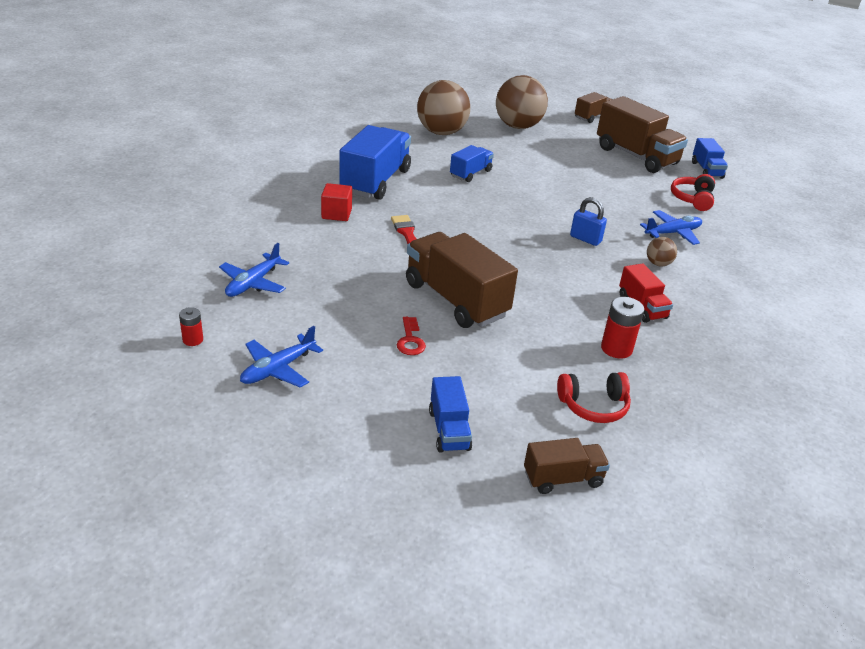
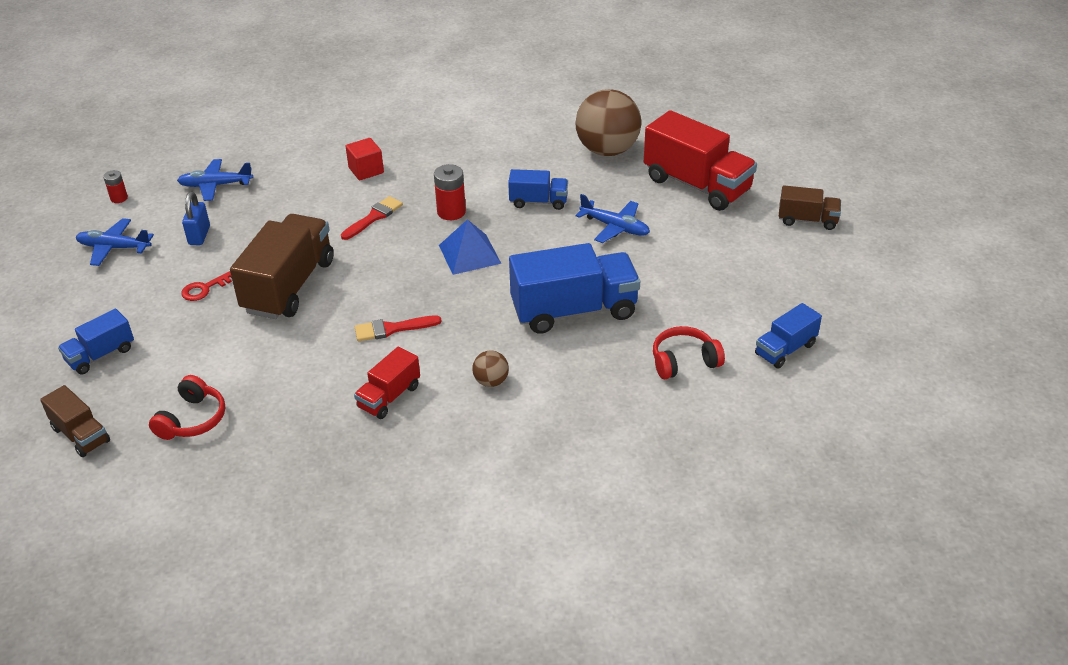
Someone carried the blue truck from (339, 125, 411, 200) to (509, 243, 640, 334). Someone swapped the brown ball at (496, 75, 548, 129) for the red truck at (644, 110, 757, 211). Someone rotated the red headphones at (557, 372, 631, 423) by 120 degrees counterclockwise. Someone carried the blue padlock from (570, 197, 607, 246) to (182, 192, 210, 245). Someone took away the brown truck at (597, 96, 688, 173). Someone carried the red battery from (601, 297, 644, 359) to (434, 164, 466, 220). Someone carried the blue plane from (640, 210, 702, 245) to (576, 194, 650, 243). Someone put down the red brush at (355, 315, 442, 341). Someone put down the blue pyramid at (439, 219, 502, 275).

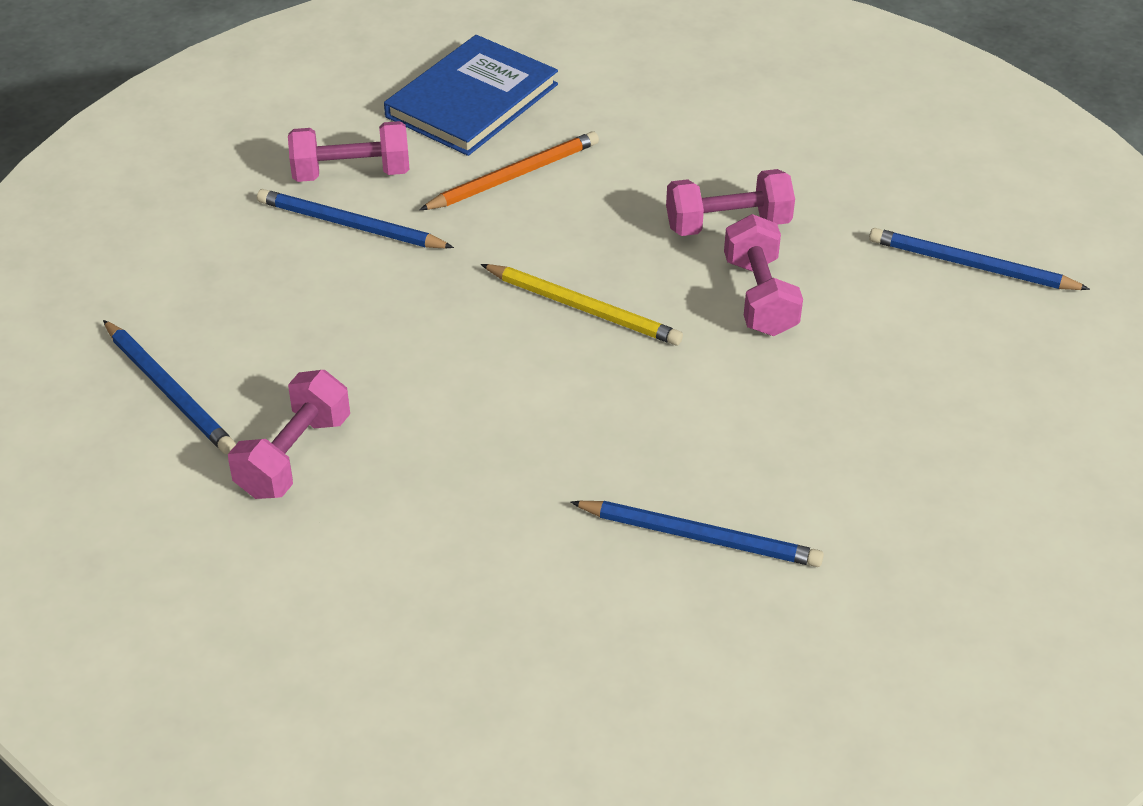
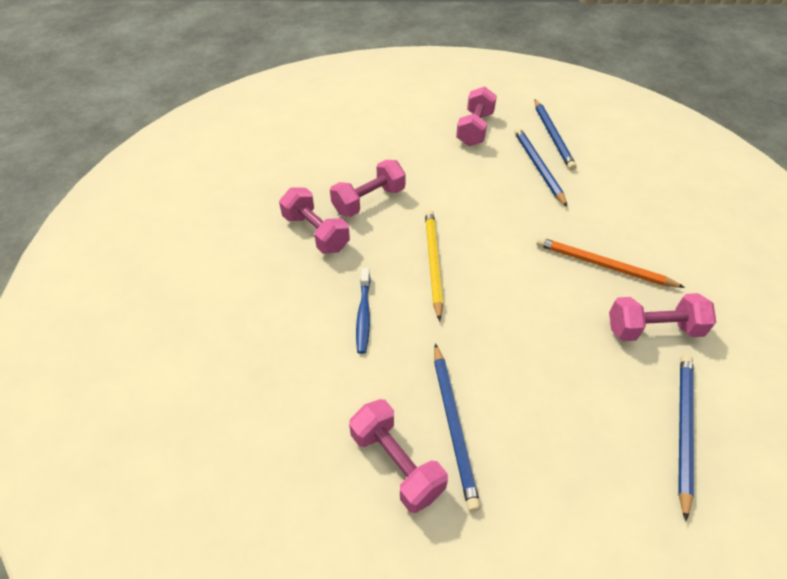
Someone took away the blue book at (384, 35, 558, 156). Someone carried the orange pencil from (419, 131, 599, 210) to (536, 237, 685, 288). Someone carried the blue pencil from (869, 228, 1090, 290) to (535, 99, 576, 170). Someone put down the blue toothbrush at (356, 268, 370, 354). Someone put down the pink dumbbell at (456, 86, 497, 146).

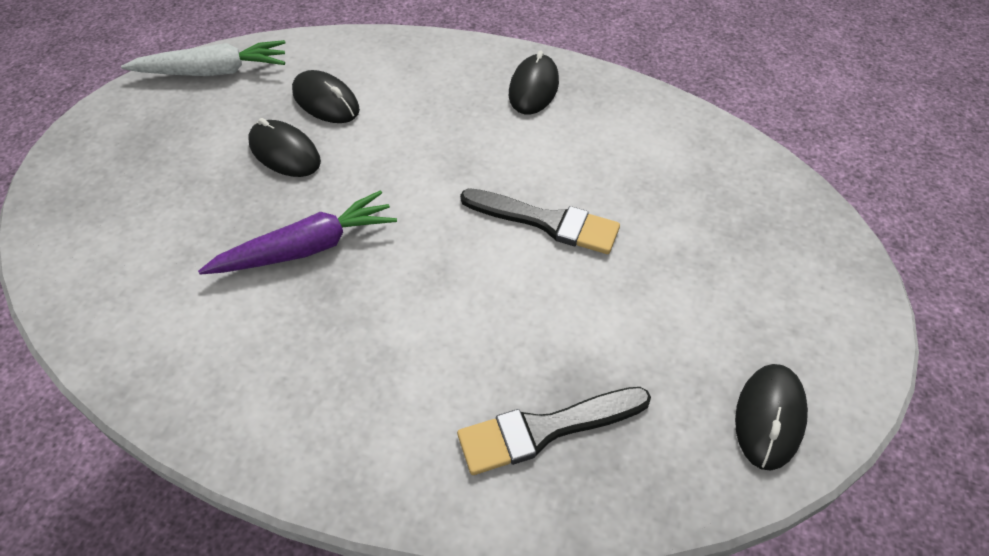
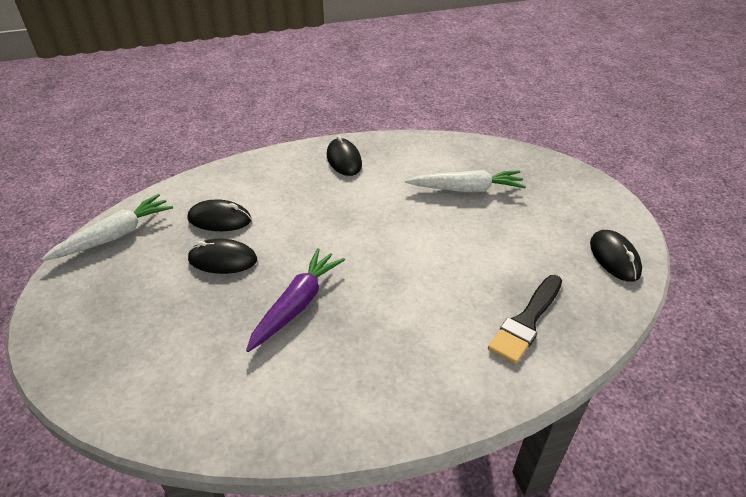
Someone took away the black brush at (460, 188, 620, 254). Someone put down the white carrot at (405, 170, 526, 192).

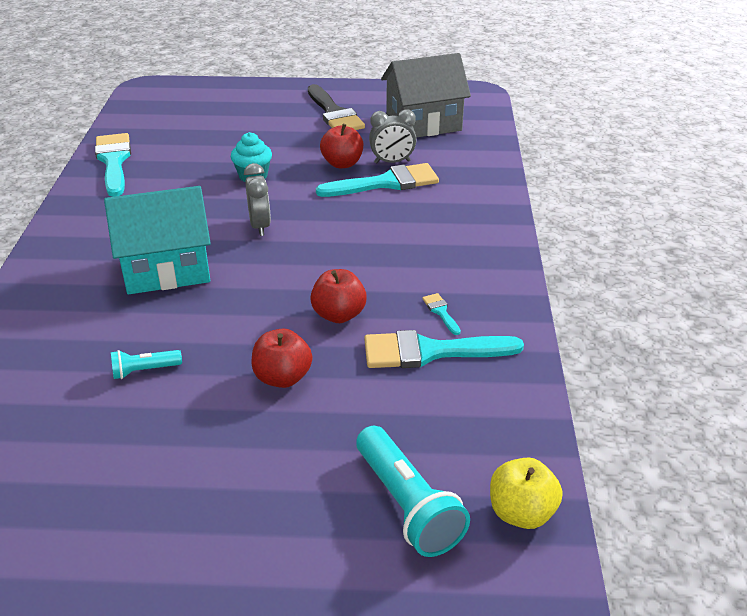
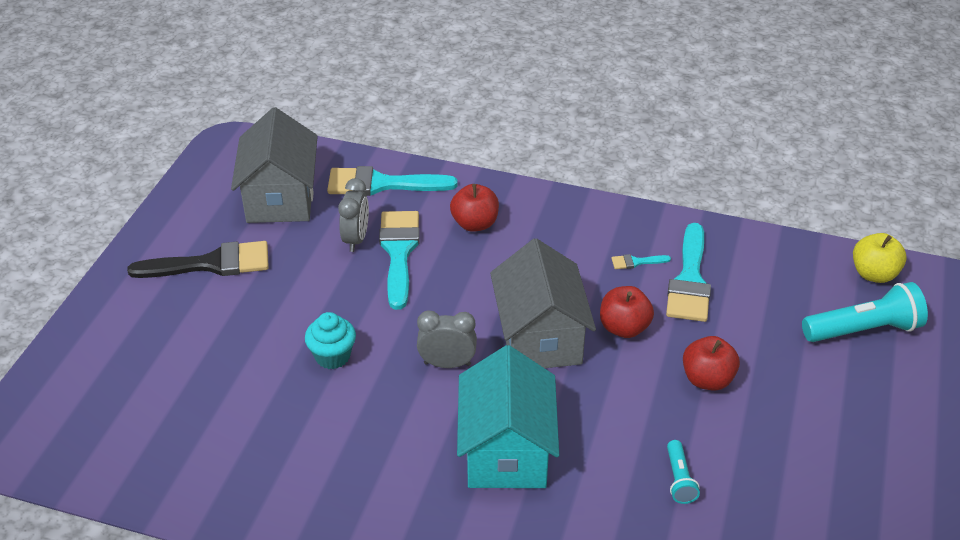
Someone carried the turquoise brush from (95, 133, 131, 197) to (327, 166, 458, 196). Someone carried the red apple from (320, 124, 363, 168) to (450, 184, 499, 232). Someone put down the grey house at (490, 238, 596, 368).

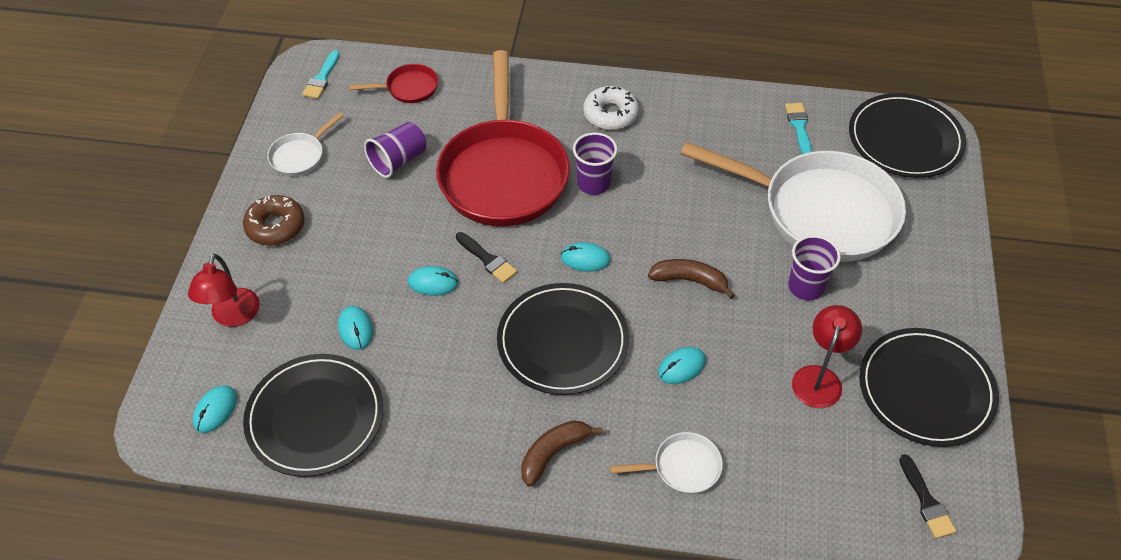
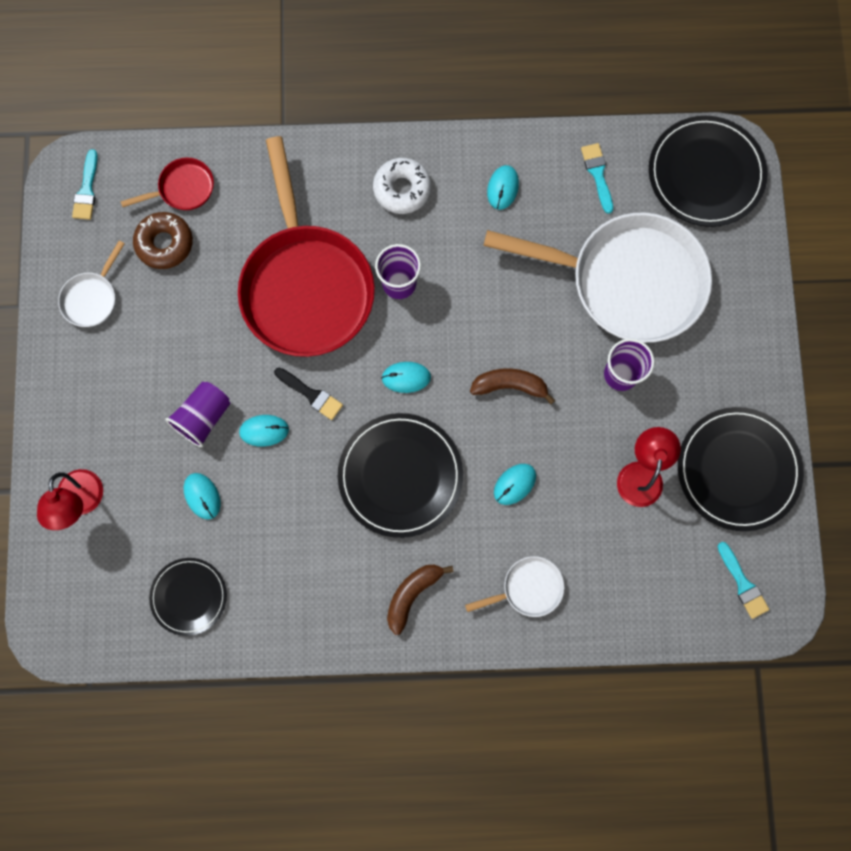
Someone carried the turquoise mouse from (193, 385, 237, 433) to (487, 165, 519, 210). Someone carried the brown donut from (243, 195, 304, 246) to (133, 212, 193, 269). Someone scaled the black plate at (243, 354, 384, 477) by 0.60. Someone carried the purple cup from (364, 122, 426, 178) to (165, 382, 230, 447). Someone repainted the black brush at (899, 454, 957, 539), which became the turquoise brush at (717, 542, 769, 619).

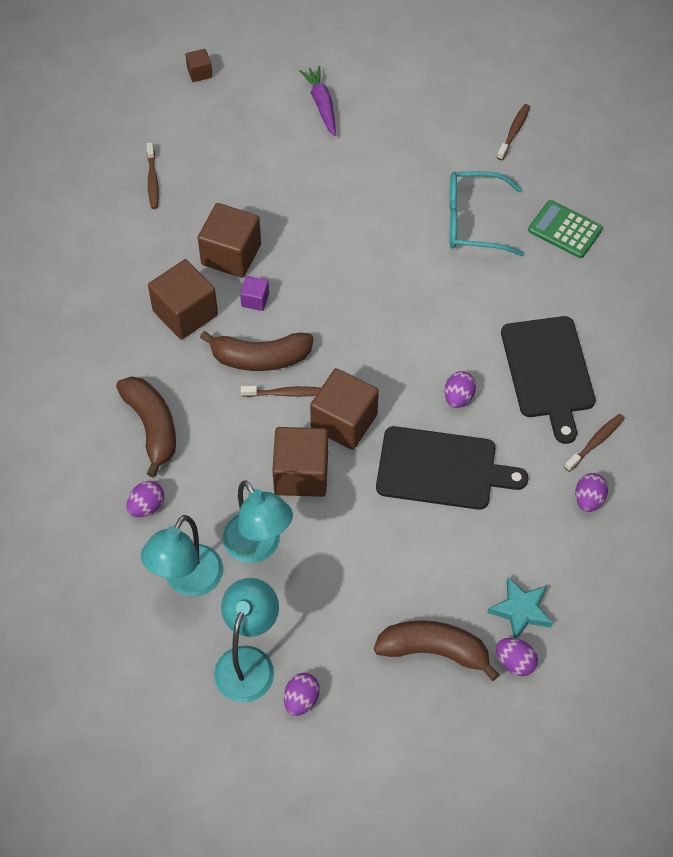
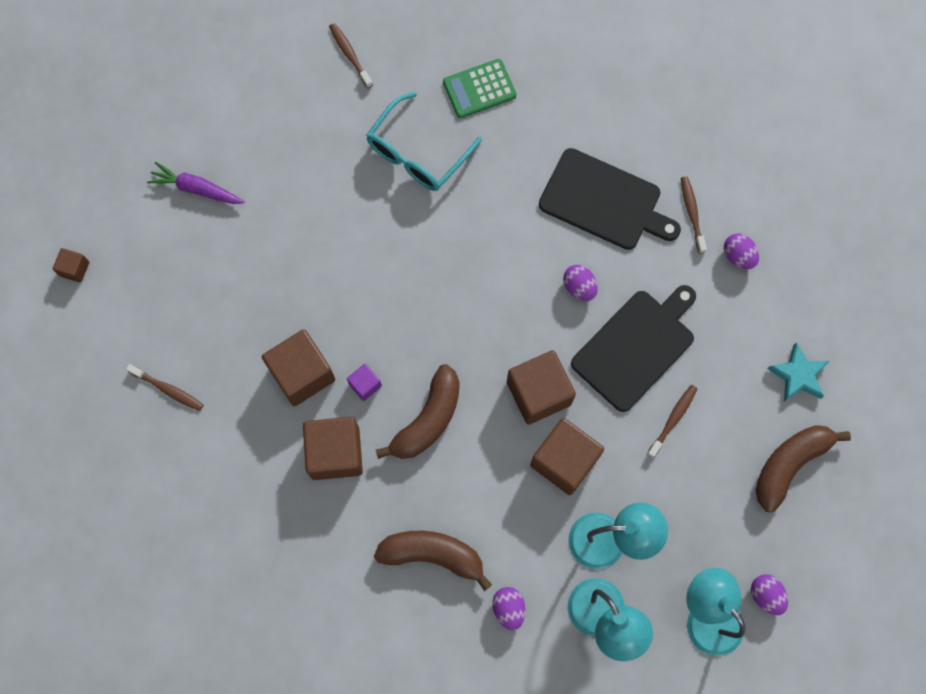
Someone carried the brown toothbrush from (241, 386, 321, 397) to (647, 385, 697, 458). Someone took away the purple egg at (496, 638, 538, 676).

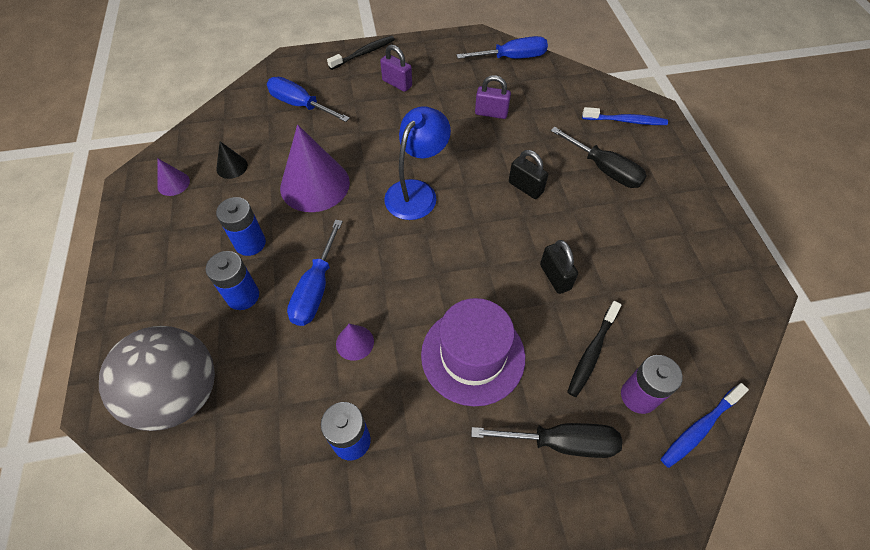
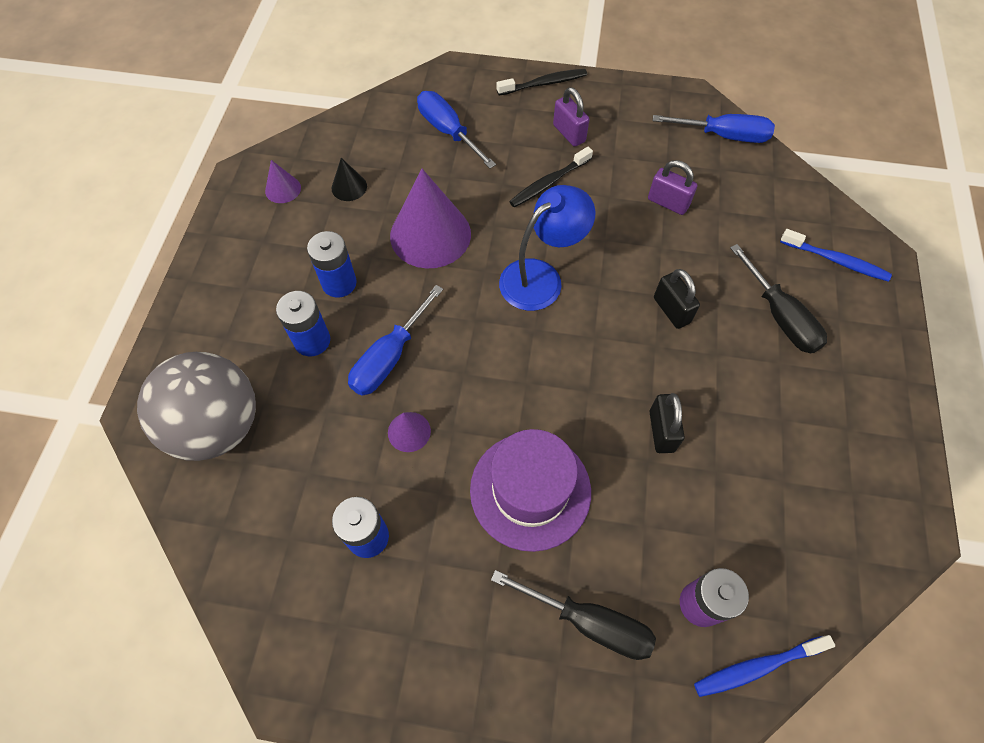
Someone carried the black toothbrush from (567, 301, 621, 397) to (509, 147, 593, 208).

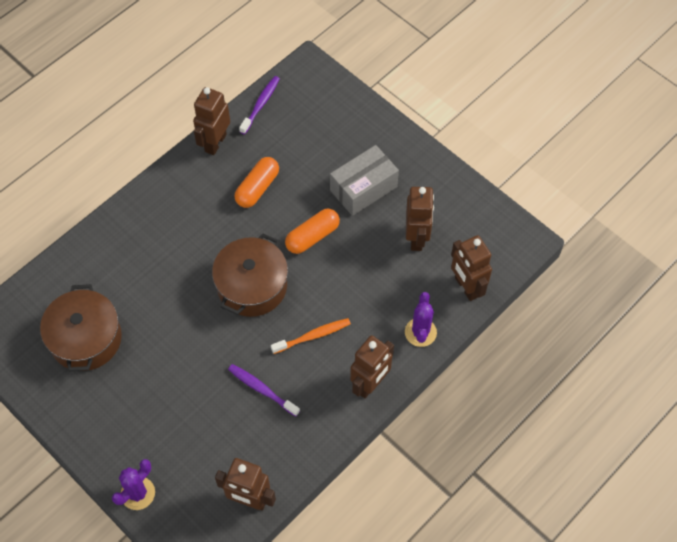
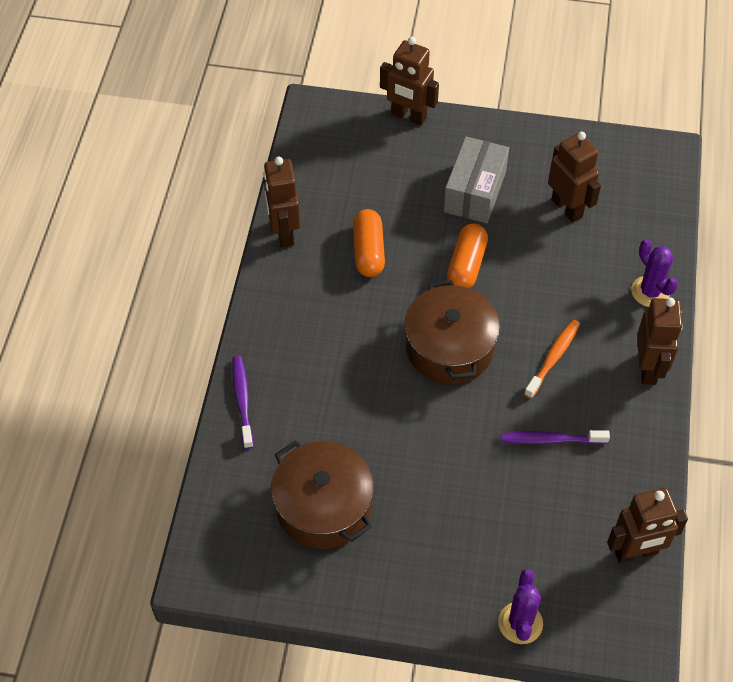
Someone carried the purple toothbrush from (239, 76, 280, 134) to (232, 356, 253, 449). Someone carried the brown robot from (451, 235, 492, 301) to (380, 37, 439, 126).

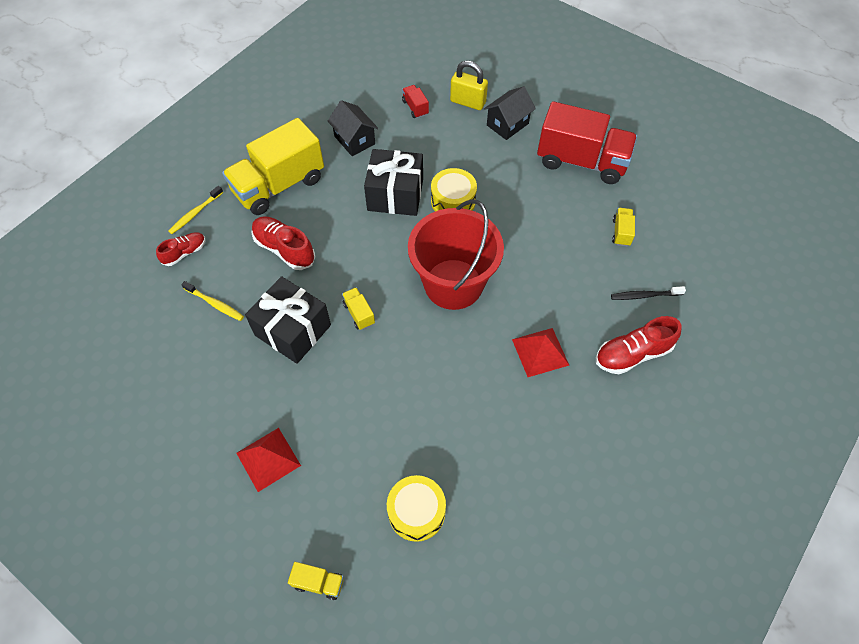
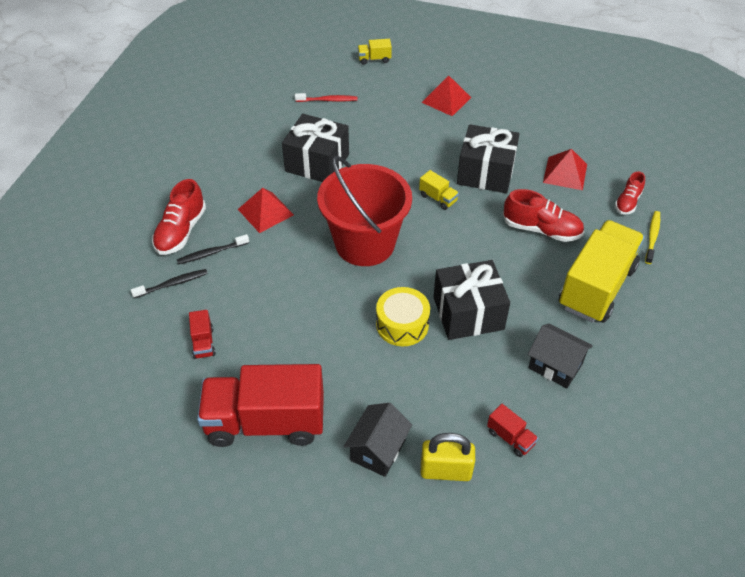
Someone swapped the yellow toothbrush at (181, 281, 244, 321) for the red pyramid at (543, 149, 587, 190). Someone swapped the yellow drum at (387, 475, 446, 542) for the red toothbrush at (295, 93, 358, 102). Someone rotated the red shoe at (596, 316, 682, 374) by 150 degrees clockwise. Someone repainted the yellow truck at (612, 208, 635, 246), which became the red truck at (189, 310, 216, 359). Someone put down the black toothbrush at (177, 234, 249, 264). Someone put down the black gift at (282, 114, 349, 182).

